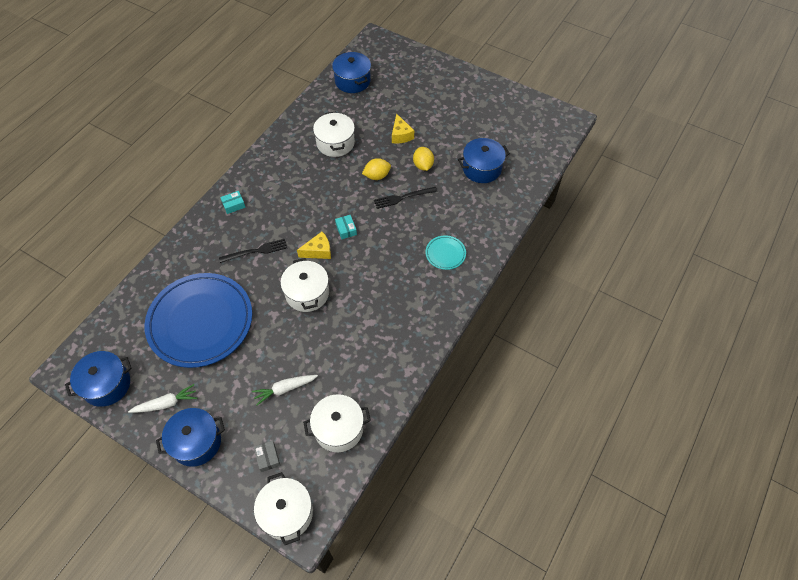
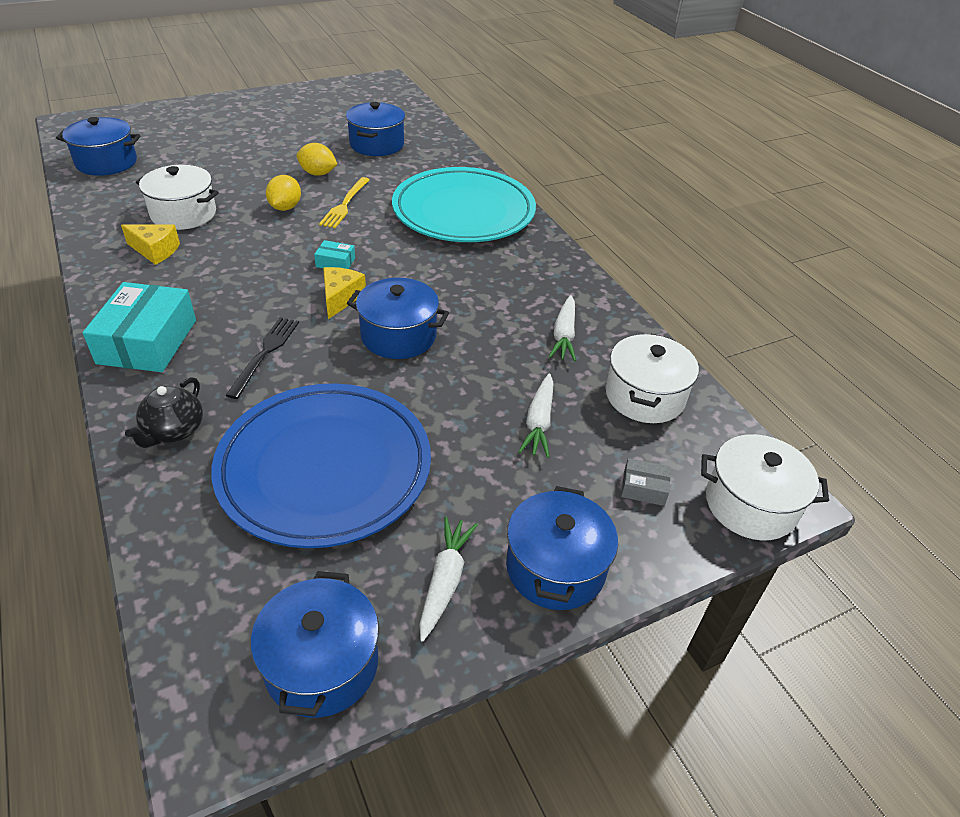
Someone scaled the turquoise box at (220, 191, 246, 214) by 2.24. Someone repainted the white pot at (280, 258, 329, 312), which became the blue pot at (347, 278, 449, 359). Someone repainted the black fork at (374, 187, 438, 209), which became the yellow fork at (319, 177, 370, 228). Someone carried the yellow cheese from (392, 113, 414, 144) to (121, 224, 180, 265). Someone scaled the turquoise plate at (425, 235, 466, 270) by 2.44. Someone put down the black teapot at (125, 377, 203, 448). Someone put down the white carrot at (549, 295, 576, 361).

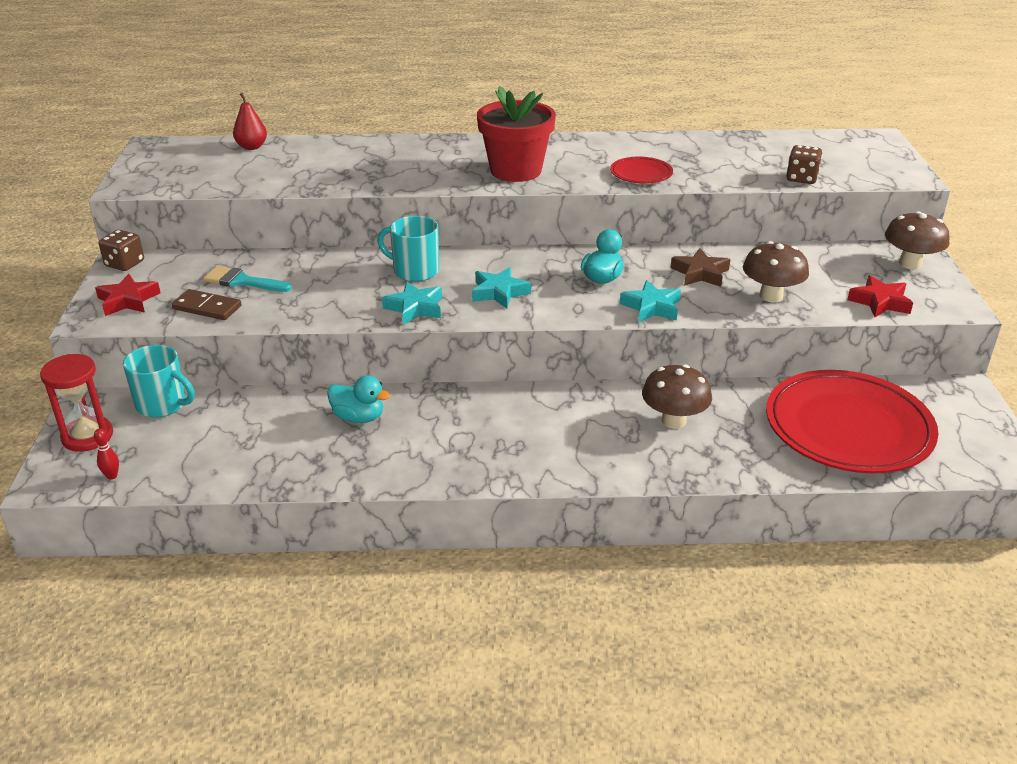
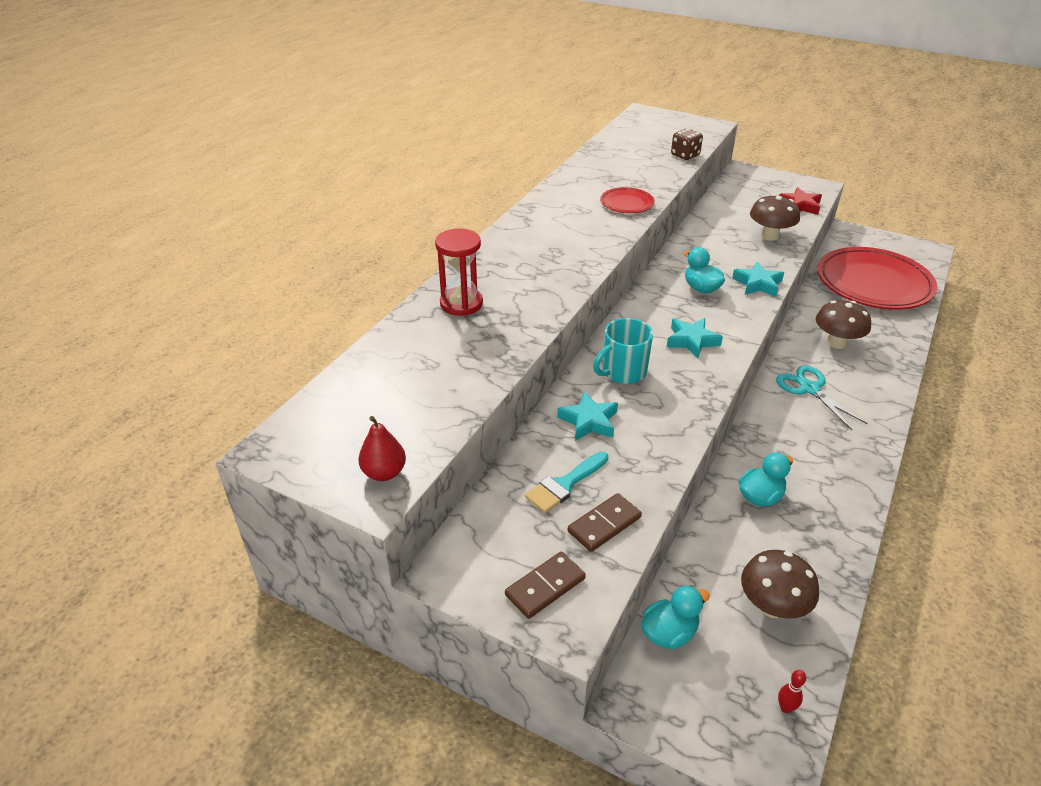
Someone carried the red hourglass from (40, 354, 113, 452) to (435, 229, 483, 316). Someone swapped the red star at (95, 274, 160, 316) for the brown domino at (505, 552, 586, 619). Someone took away the brown dice at (99, 230, 144, 271). Someone swapped the turquoise mug at (123, 345, 195, 418) for the turquoise duck at (641, 585, 710, 649). Someone carried the red pear from (233, 93, 267, 150) to (358, 416, 406, 481). Someone carried the turquoise star from (382, 282, 442, 325) to (557, 391, 618, 441). Someone took away the red flower pot at (477, 86, 556, 182). Someone took away the brown star at (671, 248, 731, 287). Someone carried the brown mushroom from (885, 211, 950, 270) to (741, 550, 819, 619). Someone put down the turquoise scissors at (776, 366, 868, 430).

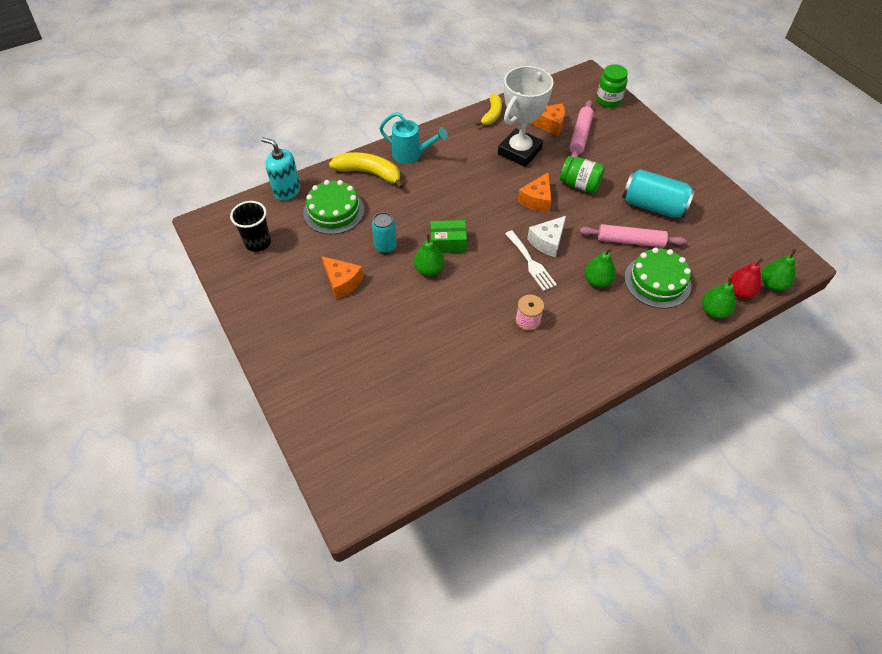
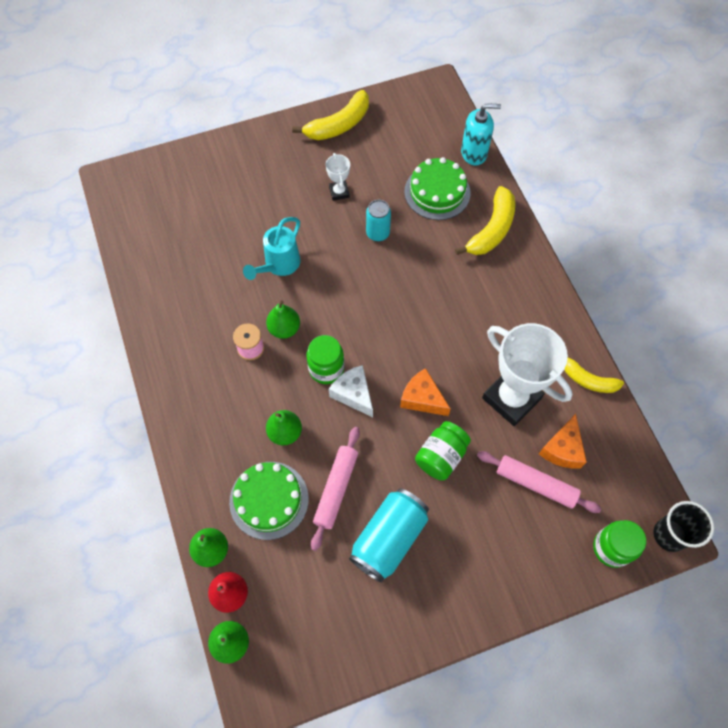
Someone carried the black cup from (230, 201, 271, 252) to (653, 501, 714, 552). Someone rotated the turquoise soap dispenser at (261, 137, 300, 201) by 45 degrees clockwise. Someone swapped the orange cheese at (322, 256, 363, 299) for the white trophy at (326, 153, 350, 201). Someone carried the turquoise watering can from (379, 112, 448, 164) to (243, 217, 301, 280). Someone carried the green pear from (414, 234, 444, 276) to (266, 300, 300, 339). Someone took away the green box at (430, 220, 467, 253). Someone swapped the white fork at (505, 230, 557, 291) for the green jar at (306, 335, 344, 384). Someone put down the yellow banana at (292, 90, 369, 140).

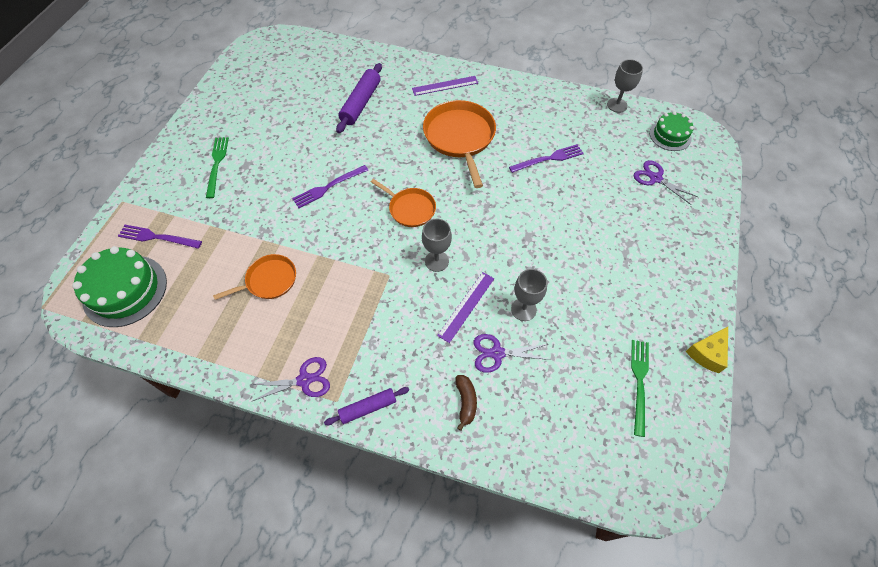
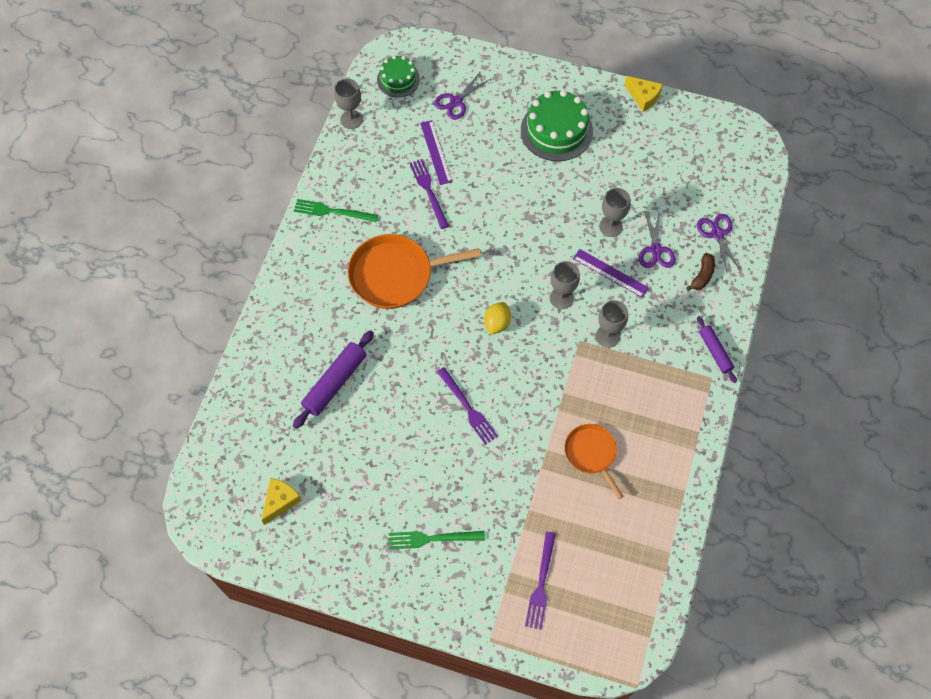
Someone carried the green cake from (72, 246, 167, 327) to (521, 90, 593, 161). Someone carried the purple scissors from (249, 357, 330, 402) to (697, 214, 741, 273). Someone rotated the purple rolling pin at (336, 63, 382, 133) by 75 degrees counterclockwise. Someone swapped the orange pan at (371, 179, 436, 227) for the yellow lemon at (484, 302, 511, 335). Someone carried the purple ruler from (412, 76, 478, 96) to (420, 120, 452, 185). Someone rotated the brown banana at (455, 375, 477, 431) by 120 degrees clockwise. Someone carried the green fork from (631, 340, 649, 437) to (294, 199, 378, 222). Someone put down the yellow cheese at (261, 478, 302, 525). Someone put down the grey goblet at (596, 300, 628, 348).

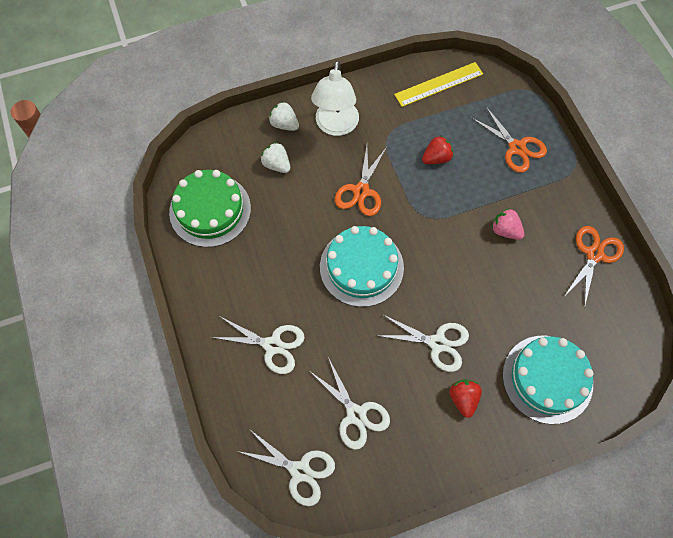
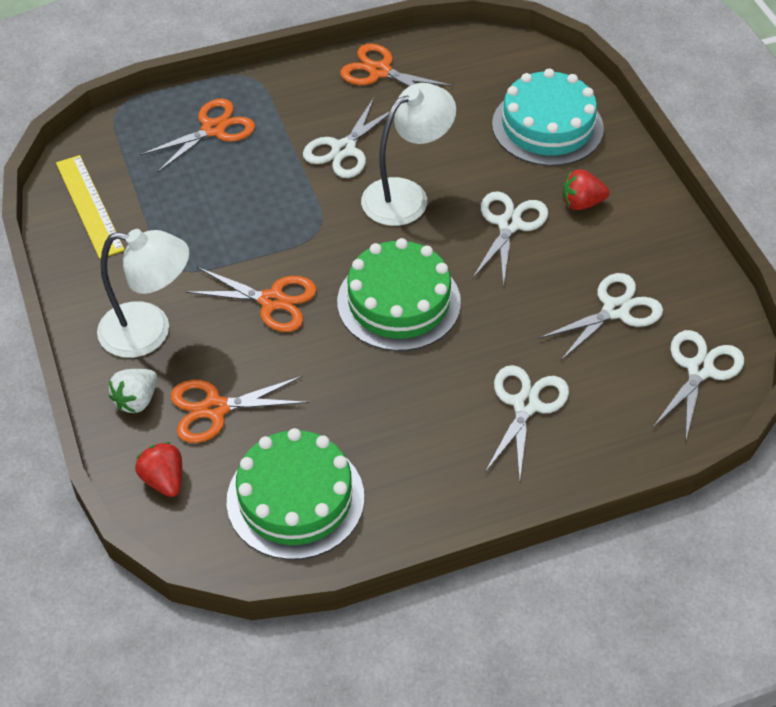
Someone swapped the white strawberry at (261, 142, 290, 173) for the orange scissors at (171, 376, 309, 443). Someone repainted the turquoise cake at (320, 226, 404, 307), which became the green cake at (337, 238, 461, 351). Someone carried the red strawberry from (422, 136, 453, 164) to (135, 442, 182, 497). Someone swapped the pink strawberry at (492, 208, 524, 240) for the white scissors at (303, 98, 389, 178). Someone put down the white lamp at (361, 83, 456, 226).

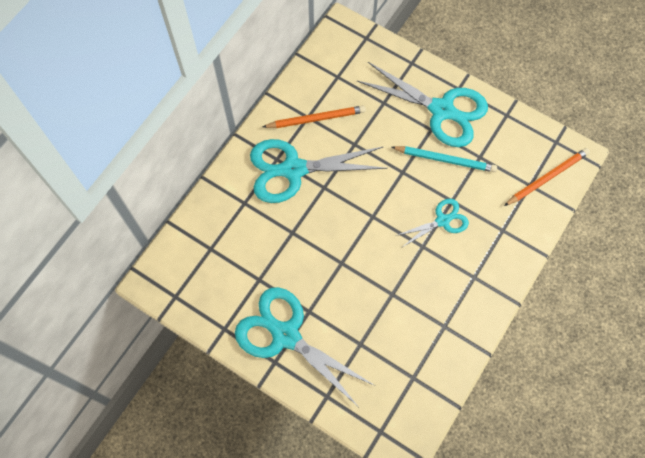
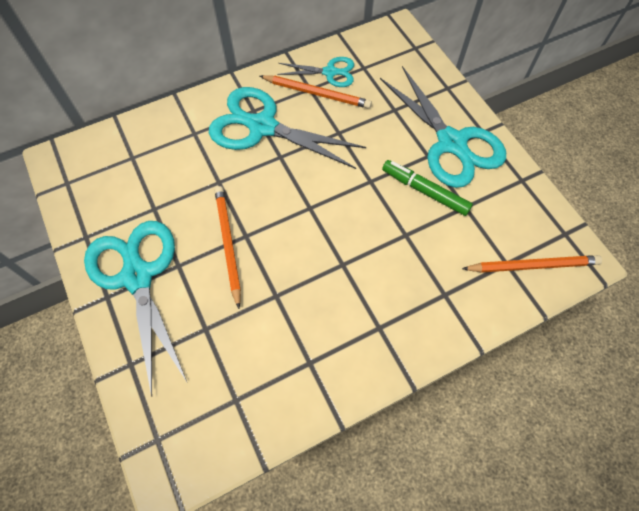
Someone swapped the turquoise pencil at (391, 146, 497, 172) for the green marker at (382, 160, 473, 216). Someone carried the turquoise scissors from (395, 199, 469, 247) to (277, 57, 354, 87). Someone put down the orange pencil at (215, 186, 241, 309).

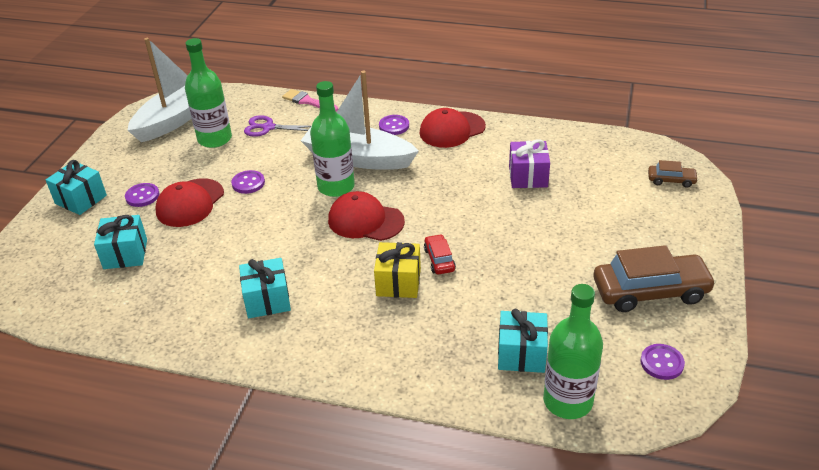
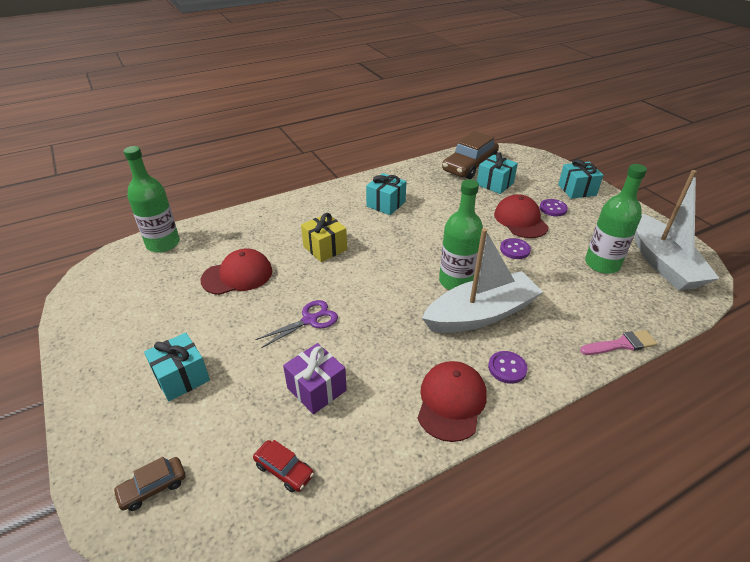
Someone carried the purple scissors from (244, 115, 311, 137) to (256, 300, 338, 348). Someone carried the red cap from (328, 191, 405, 241) to (201, 249, 272, 295). Someone carried the red car from (424, 234, 456, 274) to (253, 440, 314, 492). Someone carried the turquoise gift from (498, 309, 548, 373) to (144, 333, 210, 401). Someone carried the brown car from (594, 245, 716, 312) to (442, 131, 499, 179). Someone took away the purple button at (640, 344, 685, 380).

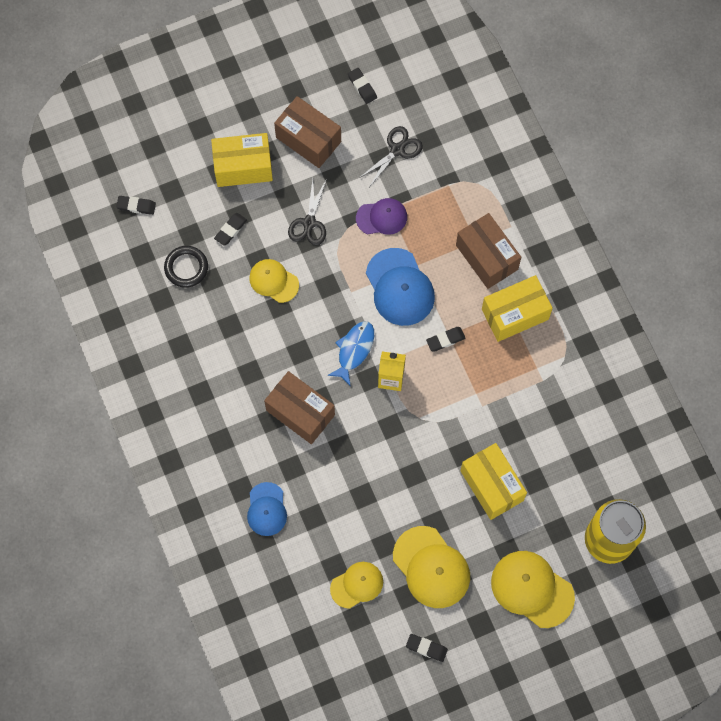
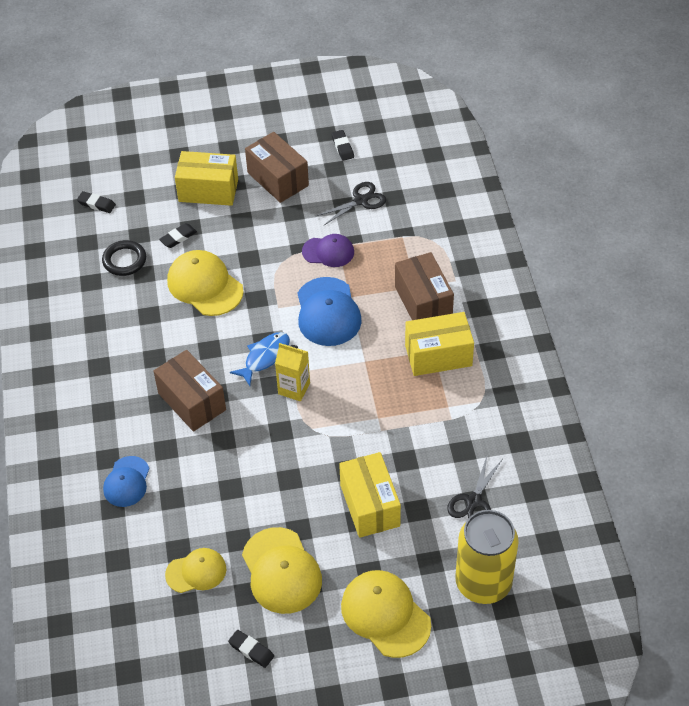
Someone scaled the yellow cap at (249, 259, 299, 303) by 1.59. Someone carried the black scissors from (288, 179, 326, 245) to (447, 457, 502, 519). Someone took away the black eraser at (426, 327, 466, 351).

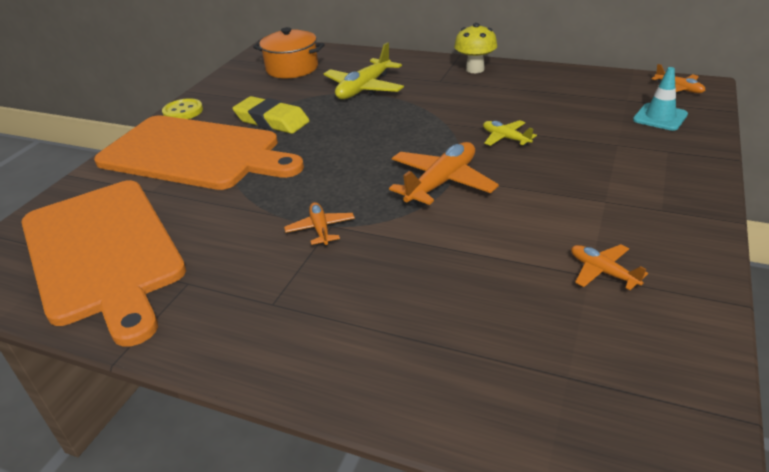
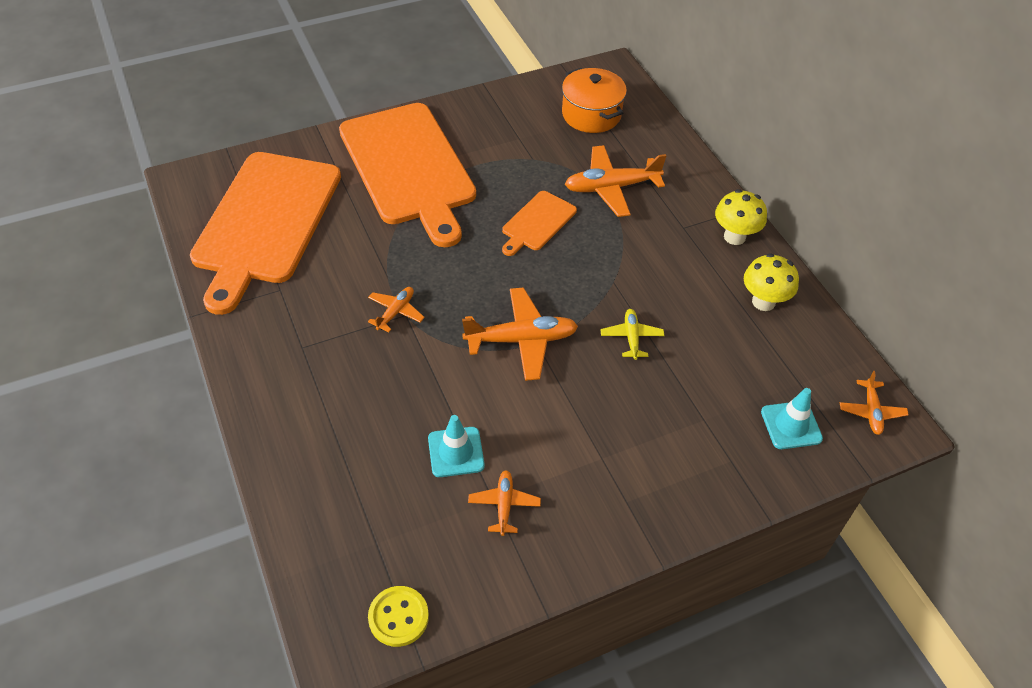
Someone carried the yellow button from (162, 98, 203, 119) to (368, 586, 429, 647). Someone took away the yellow eraser at (232, 96, 310, 134). Someone repainted the yellow plane at (324, 42, 404, 99), which became the orange plane at (565, 145, 666, 217). Someone put down the turquoise traffic cone at (428, 415, 485, 477). Someone put down the orange cutting board at (502, 191, 577, 256). Someone put down the yellow mushroom at (744, 253, 799, 311).

